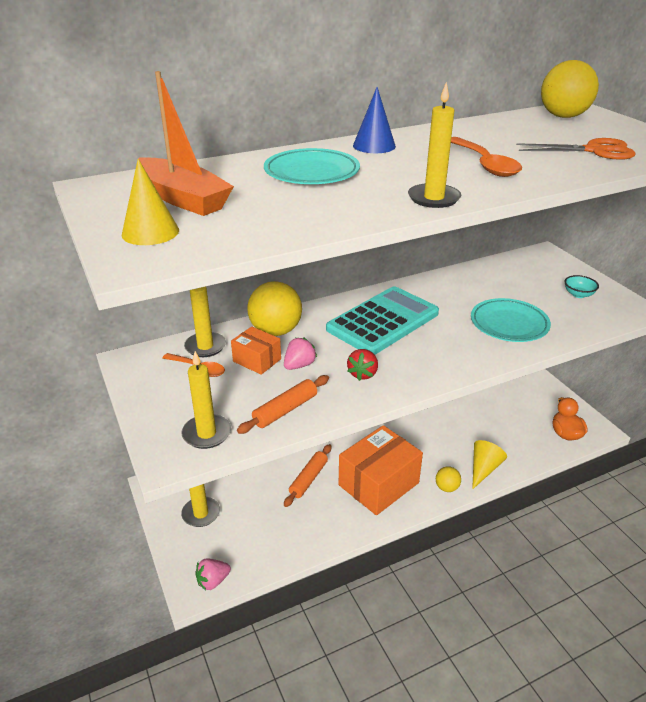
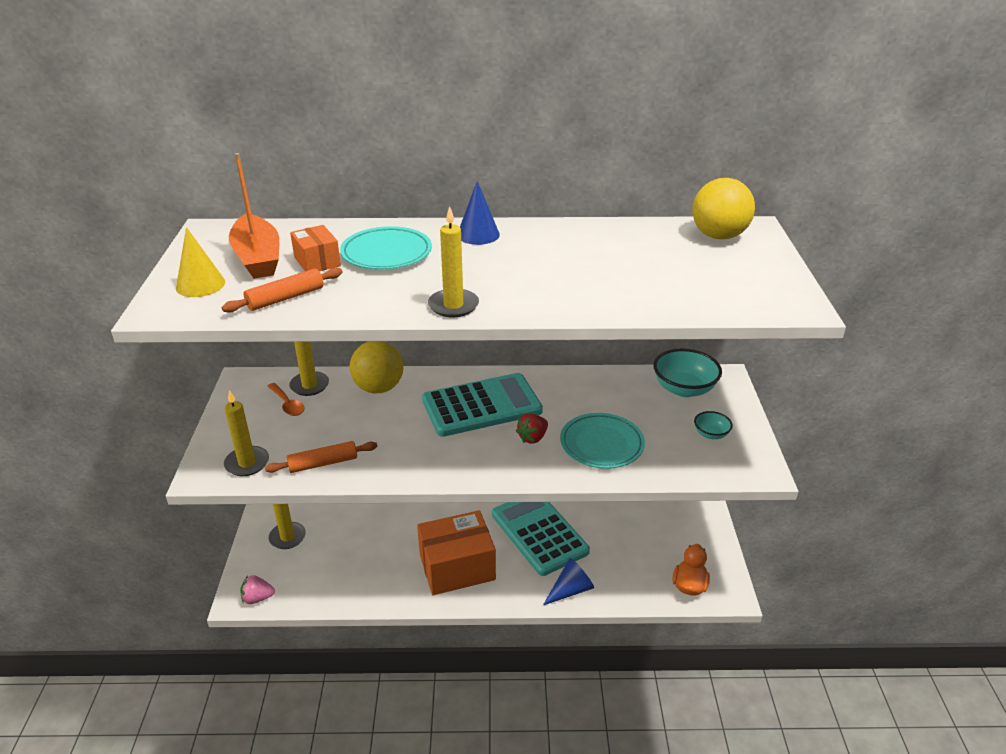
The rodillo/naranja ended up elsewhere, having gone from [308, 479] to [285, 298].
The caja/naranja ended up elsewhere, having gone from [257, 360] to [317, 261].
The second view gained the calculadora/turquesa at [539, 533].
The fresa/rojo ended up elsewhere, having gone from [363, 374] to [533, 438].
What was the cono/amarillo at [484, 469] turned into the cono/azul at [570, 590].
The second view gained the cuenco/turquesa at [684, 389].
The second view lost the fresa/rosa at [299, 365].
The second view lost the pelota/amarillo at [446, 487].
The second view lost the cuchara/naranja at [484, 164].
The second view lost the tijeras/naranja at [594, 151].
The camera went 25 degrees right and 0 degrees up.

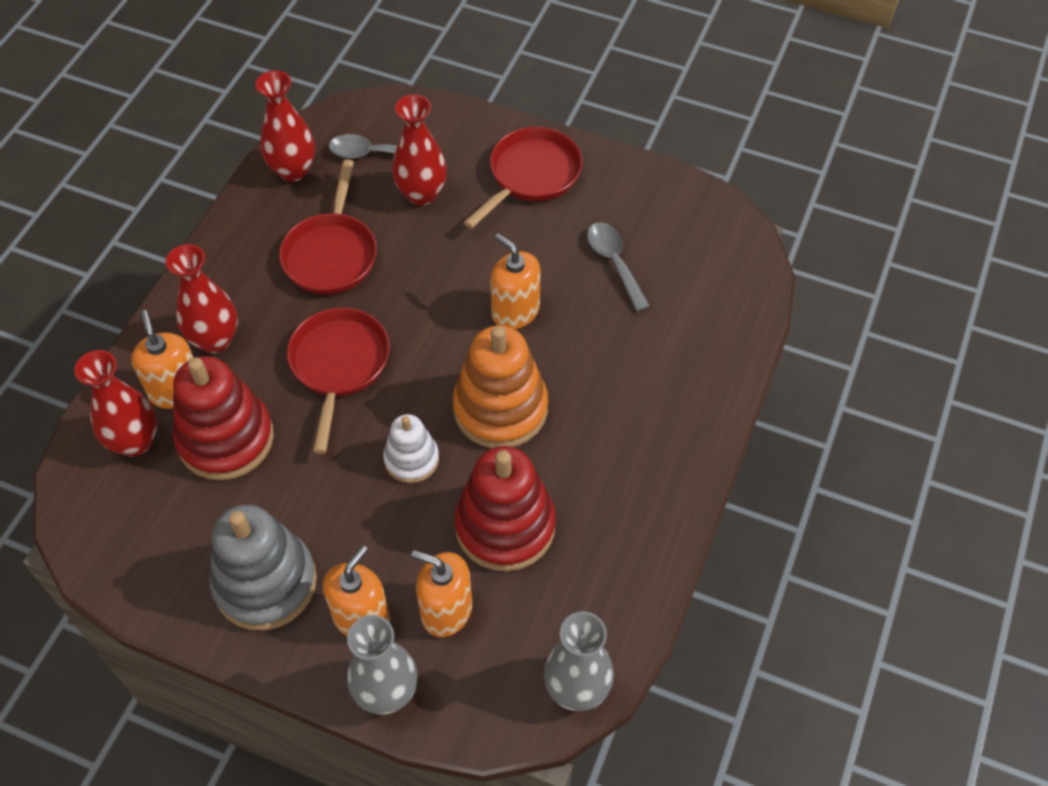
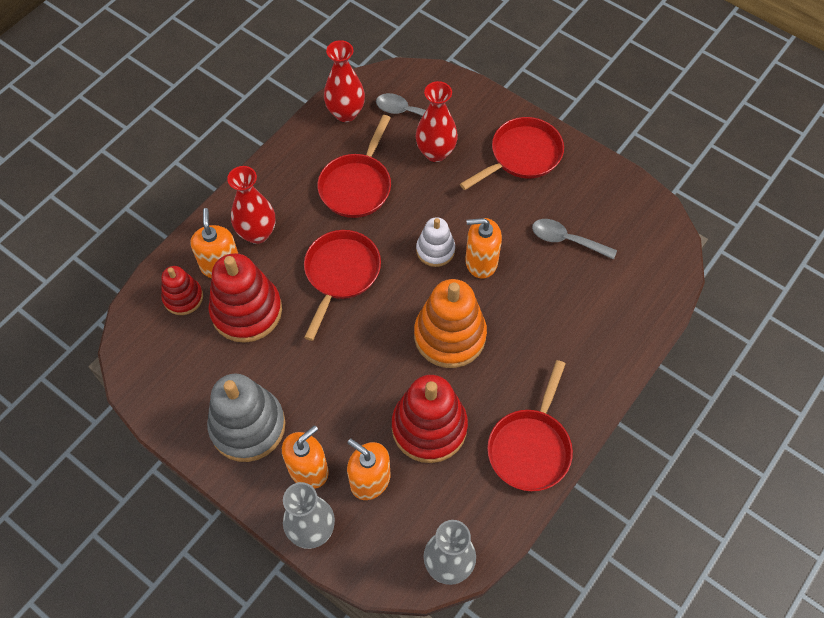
Where the florero/rojo stood at [135, 441], the juguete apilable/rojo came to stand at [183, 297].
The juguete apilable/blanco ended up elsewhere, having gone from [411, 459] to [435, 250].
The dispensador de jabón/naranja at [515, 311] ended up facing another way, 60 degrees counterclockwise from before.
The second view gained the sartén/rojo at [530, 447].
The cuchara/gris at [614, 263] ended up facing another way, 60 degrees counterclockwise from before.
The camera went 15 degrees right and 5 degrees up.

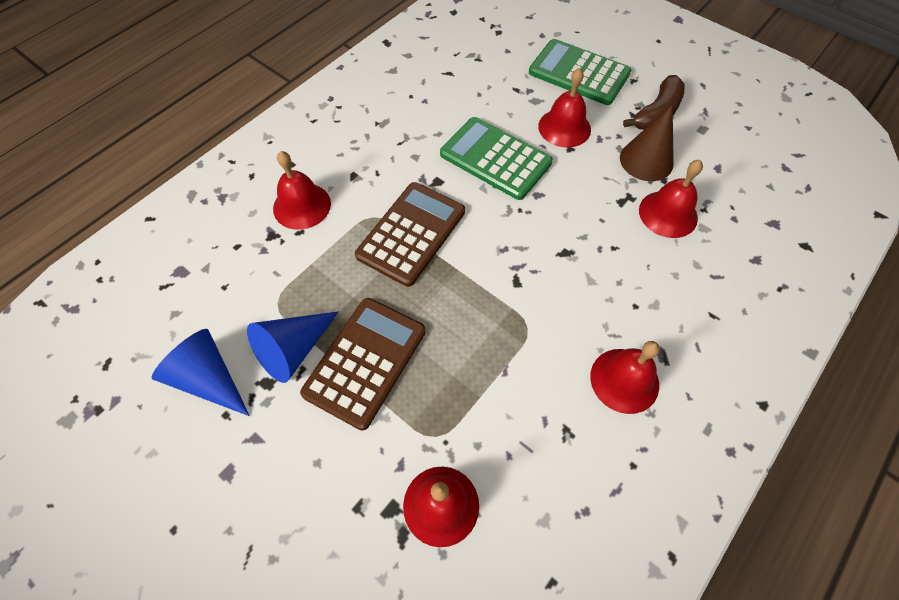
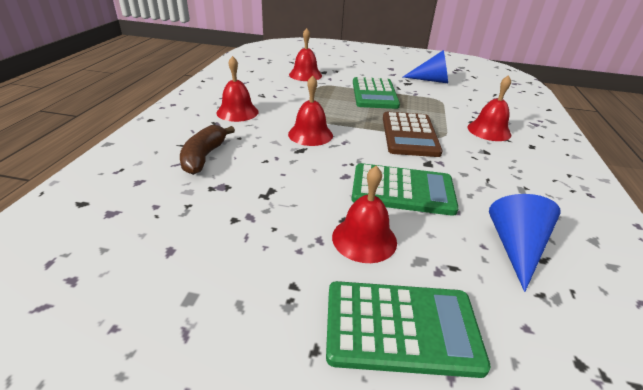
The plátano/marrón ended up elsewhere, having gone from [656, 113] to [204, 157].
The campana/rojo ended up elsewhere, having gone from [668, 214] to [310, 134].
What was the calculadora/marrón at [365, 362] turned into the calculadora/verde at [374, 94].
The cono/azul ended up elsewhere, having gone from [294, 350] to [515, 247].
The second view lost the cono/marrón at [646, 160].
The camera went 150 degrees right and 25 degrees down.

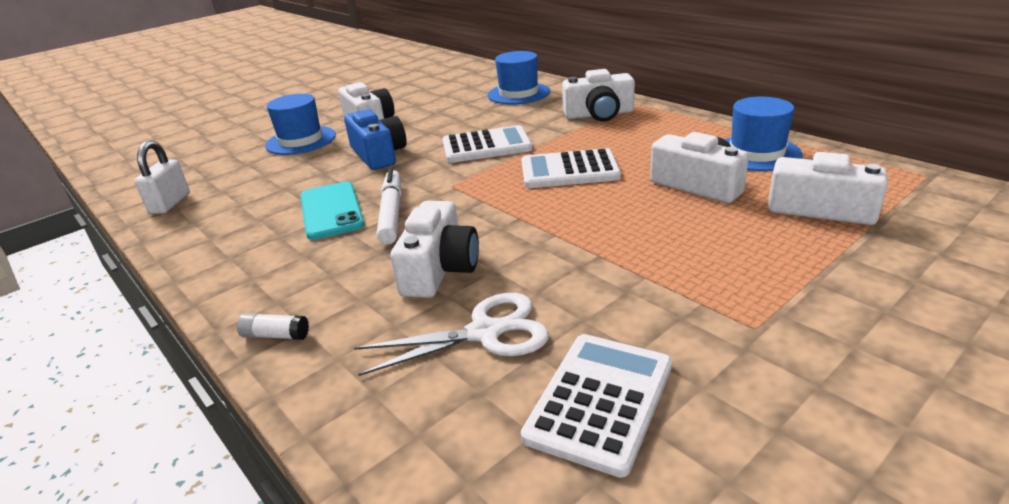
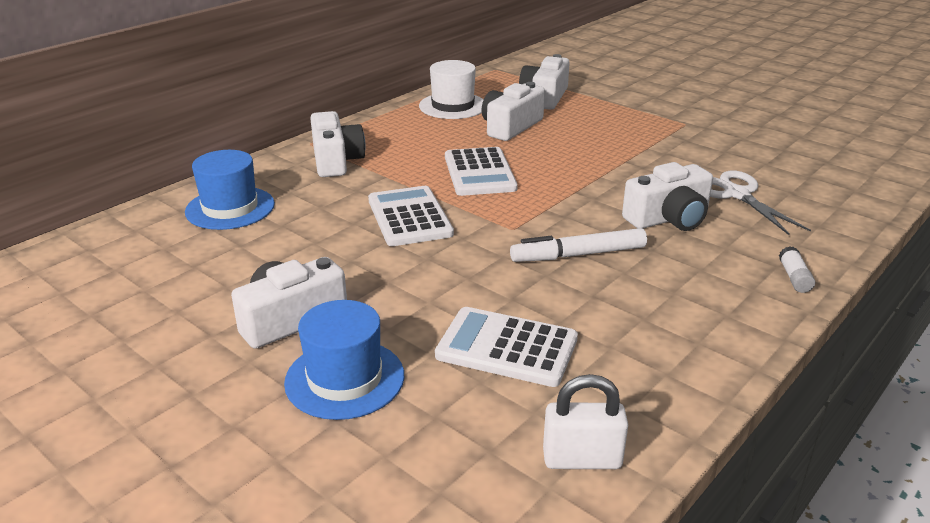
What was the sombrero/azul at [756, 153] turned into the sombrero/blanco at [453, 106].
The calculadora/blanco ended up elsewhere, having gone from [600, 401] to [507, 347].
The cámara/blanco at [439, 269] ended up facing another way, 150 degrees clockwise from before.
The second view lost the móvil/turquesa at [331, 211].
The second view lost the cámara/azul at [378, 154].
The camera went 100 degrees left and 0 degrees up.

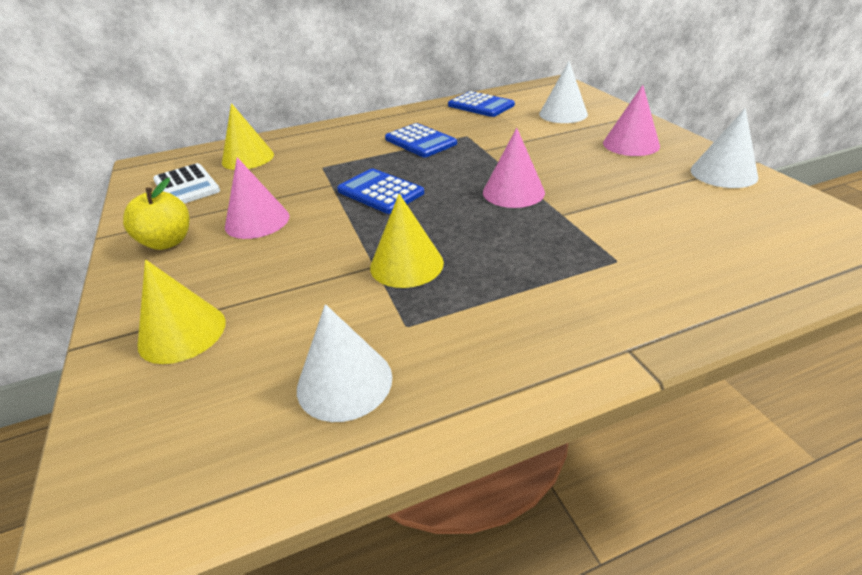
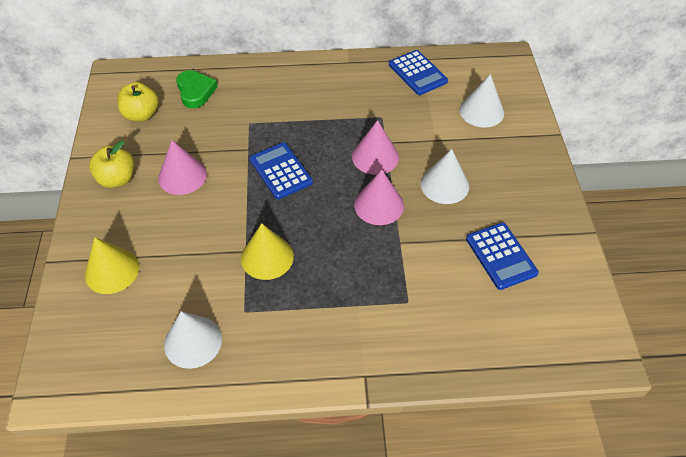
Where the calculadora/blanco stood at [186, 186], the manzana/amarillo came to stand at [141, 115].
Where the cono/amarillo stood at [248, 158], the corazón/verde came to stand at [195, 91].
The cono/rosa ended up elsewhere, having gone from [631, 144] to [375, 156].
The cono/blanco ended up elsewhere, having gone from [723, 173] to [444, 185].
The calculadora/azul ended up elsewhere, having gone from [420, 141] to [501, 256].
The camera went 15 degrees right and 15 degrees up.

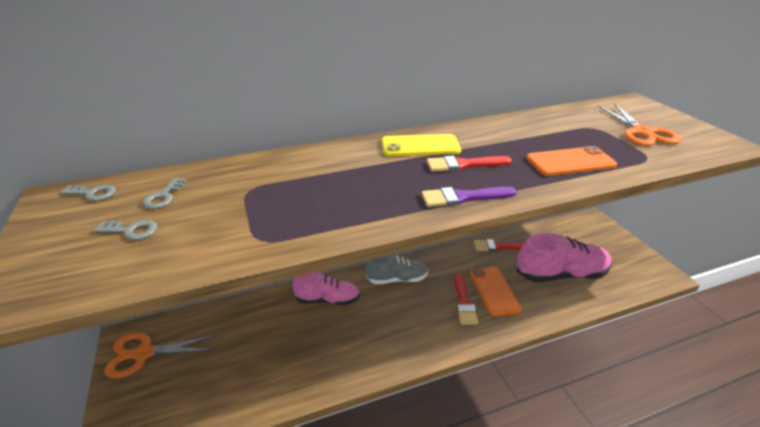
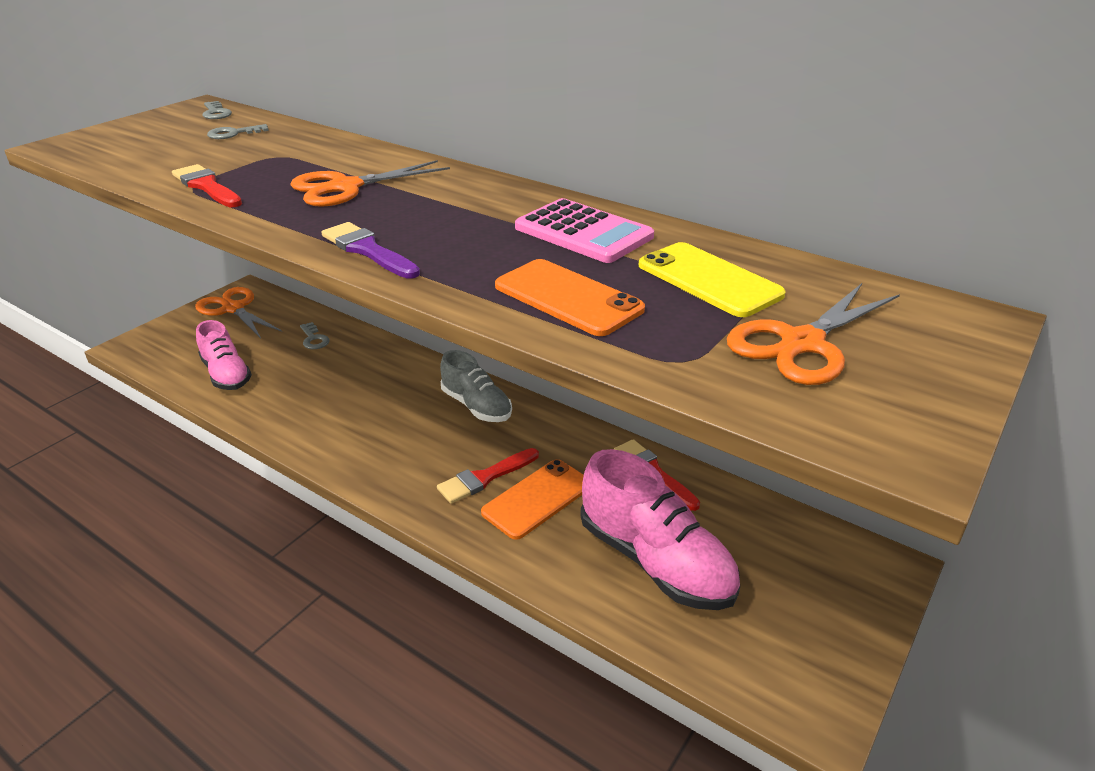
The pincel/rojo ended up elsewhere, having gone from [464, 165] to [206, 186].
The zapato/rosa ended up elsewhere, having gone from [328, 299] to [226, 374].
The second view gained the tijeras/naranja at [346, 187].
The llave/gris ended up elsewhere, having gone from [131, 230] to [314, 339].
The second view gained the calculadora/rosa at [583, 232].
The móvil/amarillo ended up elsewhere, having gone from [420, 146] to [709, 280].
The camera went 55 degrees right and 0 degrees up.

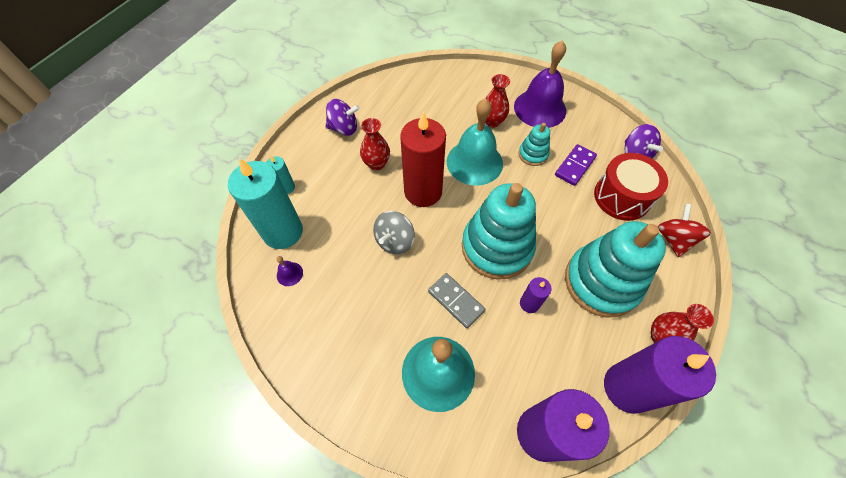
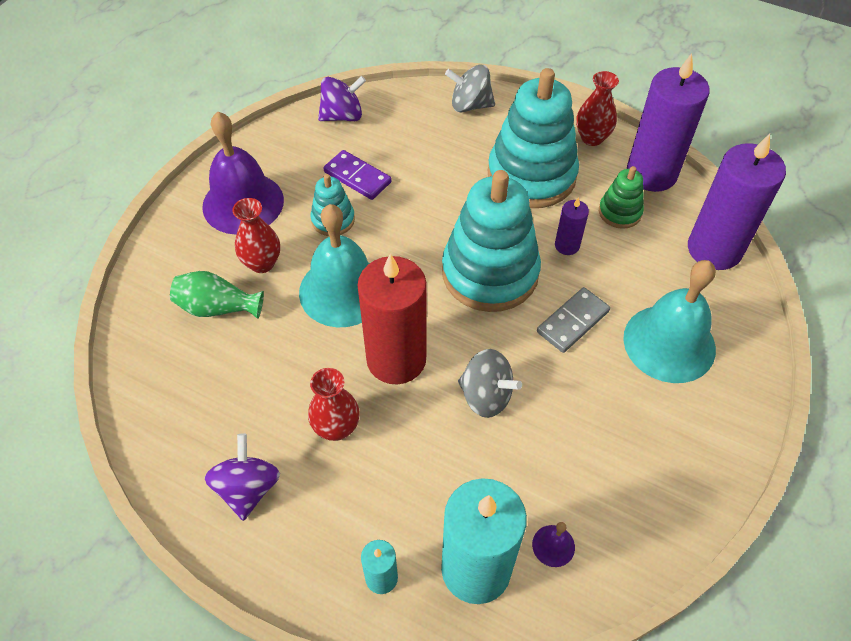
The second view gained the florero/verde at [217, 307].
What was the peonza/rojo at [673, 239] turned into the peonza/gris at [470, 105].
The second view gained the juguete apilable/verde at [620, 212].
The second view lost the tambor/rojo at [621, 197].
The camera went 90 degrees left and 5 degrees down.

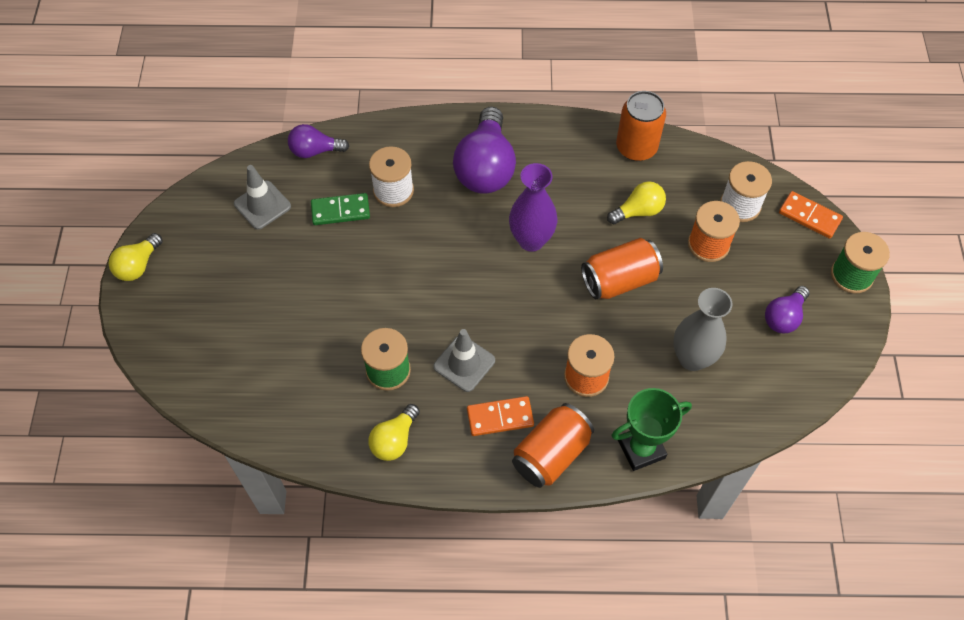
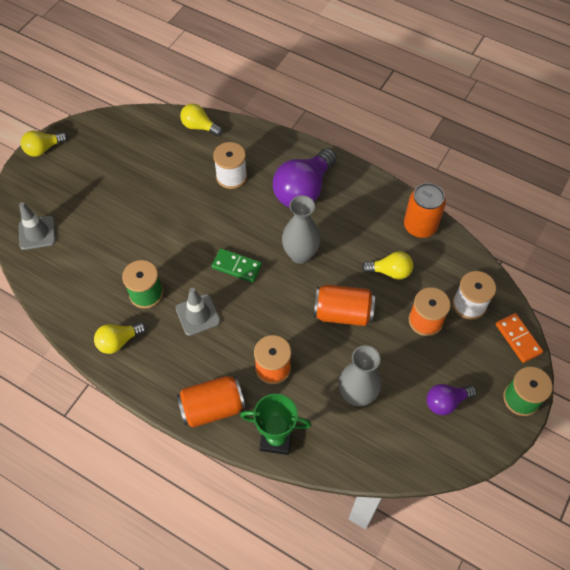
The cono de tráfico/gris ended up elsewhere, having gone from [262, 205] to [37, 233].
What was the bombilla/morado at [315, 151] turned into the bombilla/amarillo at [199, 126].
The ficha de dominó/verde ended up elsewhere, having gone from [340, 211] to [236, 266].
What was the florero/morado at [531, 240] turned into the florero/gris at [300, 254].
The second view lost the ficha de dominó/naranja at [500, 417].
The camera went 30 degrees right and 0 degrees up.

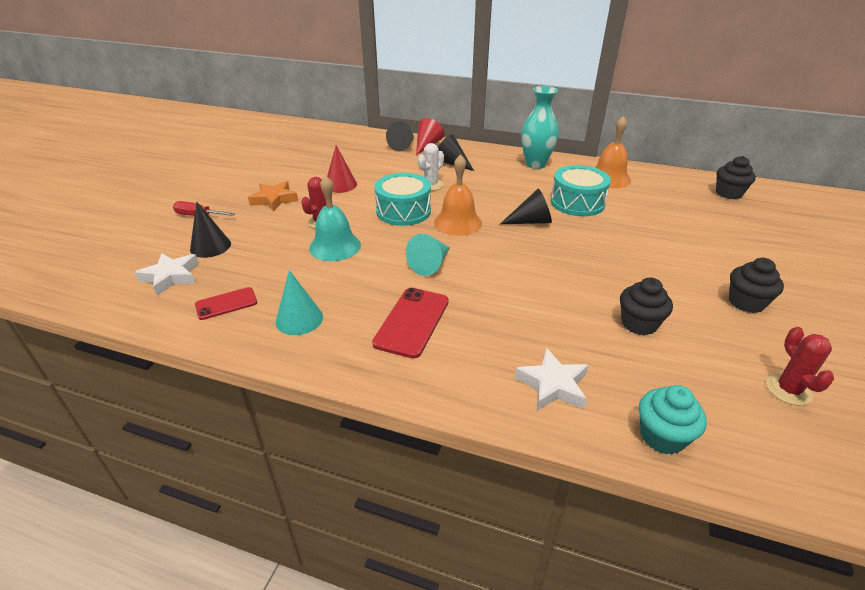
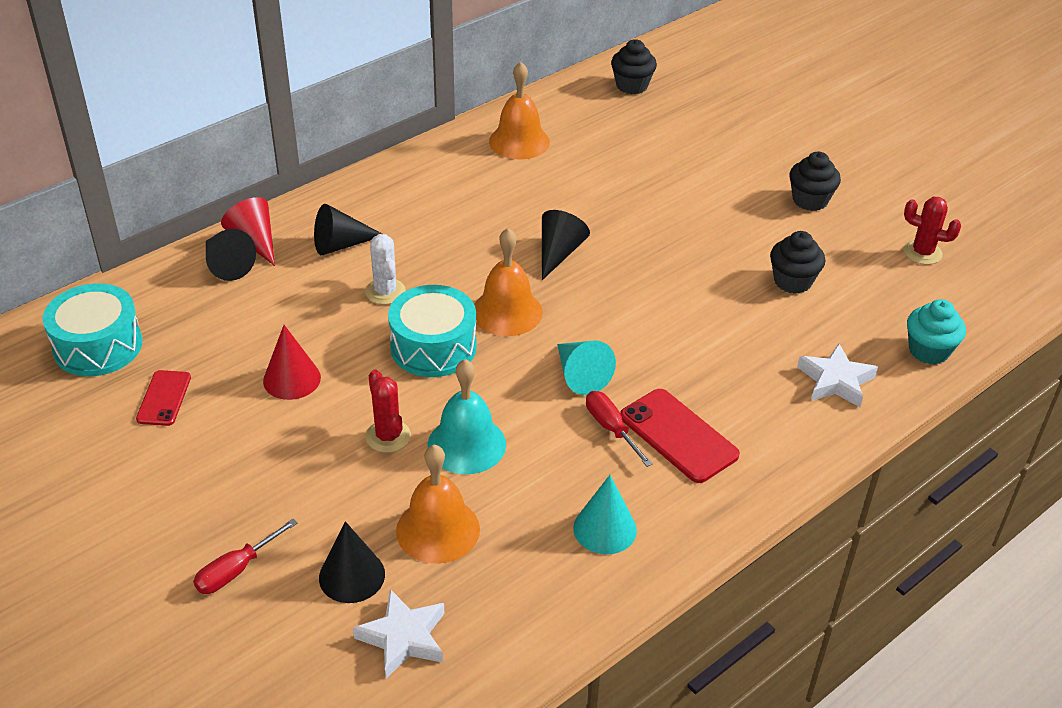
The tambor/turquesa ended up elsewhere, having gone from [577, 203] to [98, 346].
The móvil/rojo ended up elsewhere, having gone from [226, 304] to [164, 398].
The second view gained the campana/naranja at [438, 530].
The second view gained the destornillador/rojo at [611, 428].
The second view lost the estrella/naranja at [274, 199].
The second view lost the florero/turquesa at [535, 164].
The camera went 60 degrees left and 5 degrees up.

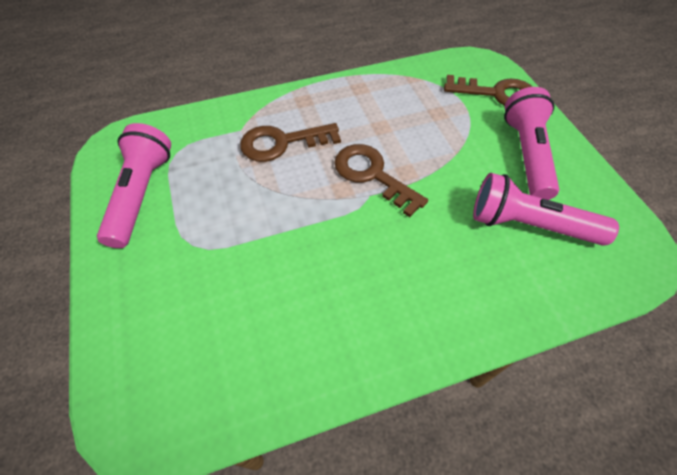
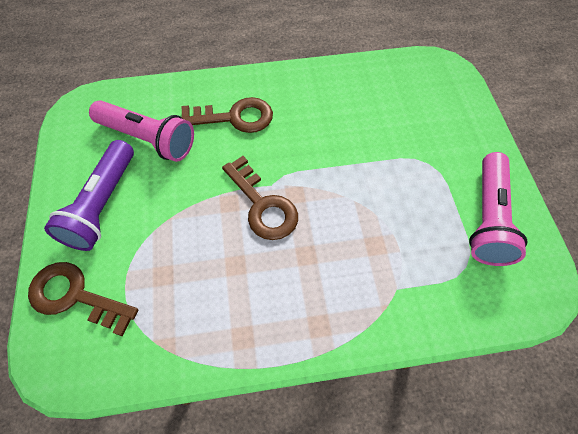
What was the lámpara de mano/rosa at [526, 155] turned into the lámpara de mano/morado at [102, 204].
The llave/marrón ended up elsewhere, having gone from [281, 143] to [235, 117].
The camera went 170 degrees left and 5 degrees up.

